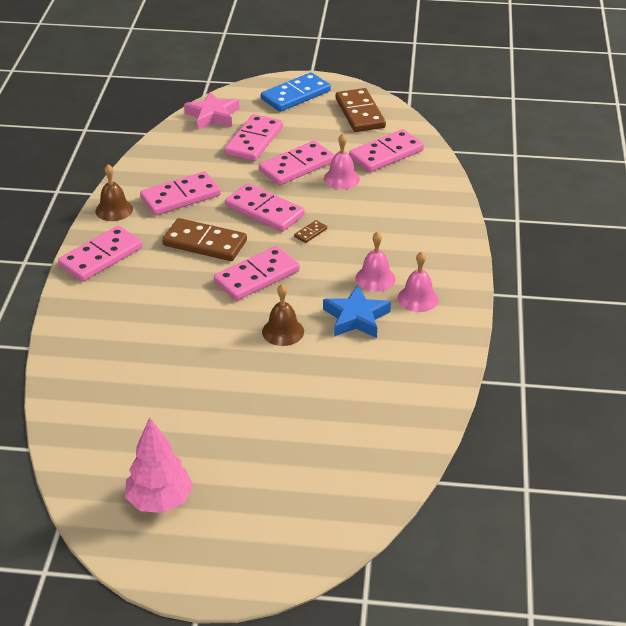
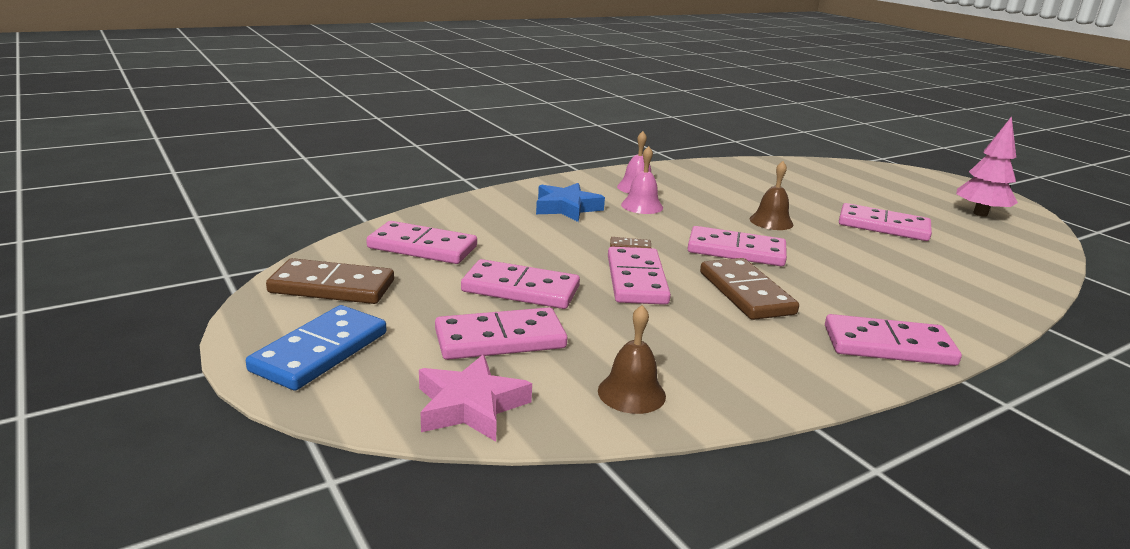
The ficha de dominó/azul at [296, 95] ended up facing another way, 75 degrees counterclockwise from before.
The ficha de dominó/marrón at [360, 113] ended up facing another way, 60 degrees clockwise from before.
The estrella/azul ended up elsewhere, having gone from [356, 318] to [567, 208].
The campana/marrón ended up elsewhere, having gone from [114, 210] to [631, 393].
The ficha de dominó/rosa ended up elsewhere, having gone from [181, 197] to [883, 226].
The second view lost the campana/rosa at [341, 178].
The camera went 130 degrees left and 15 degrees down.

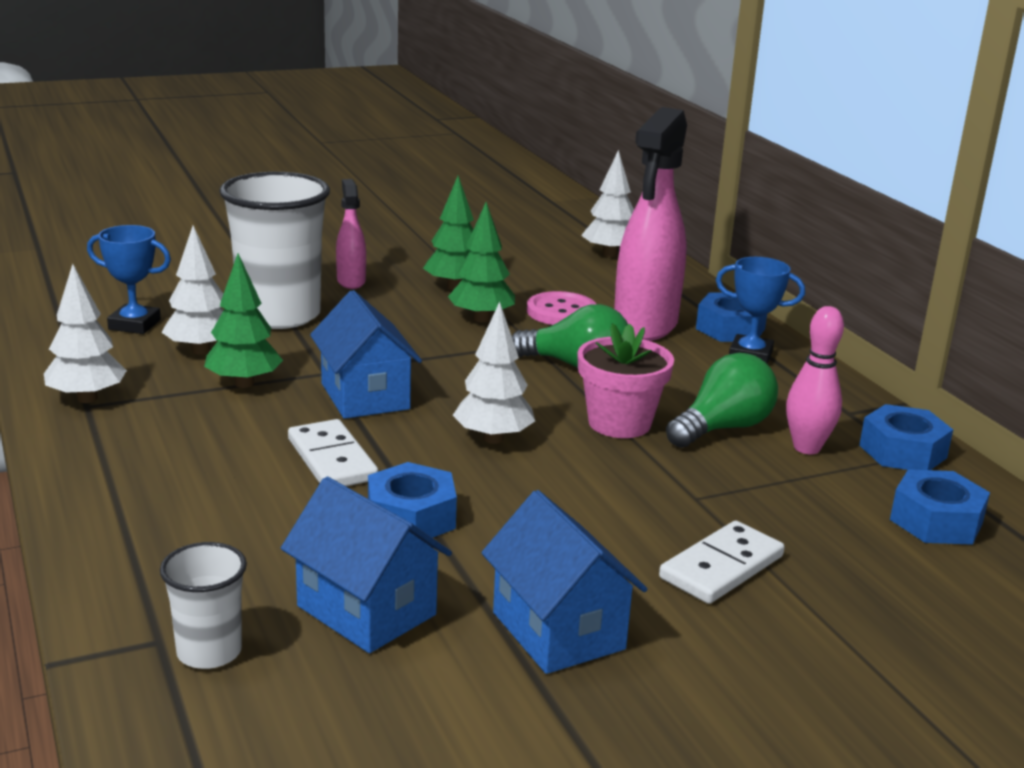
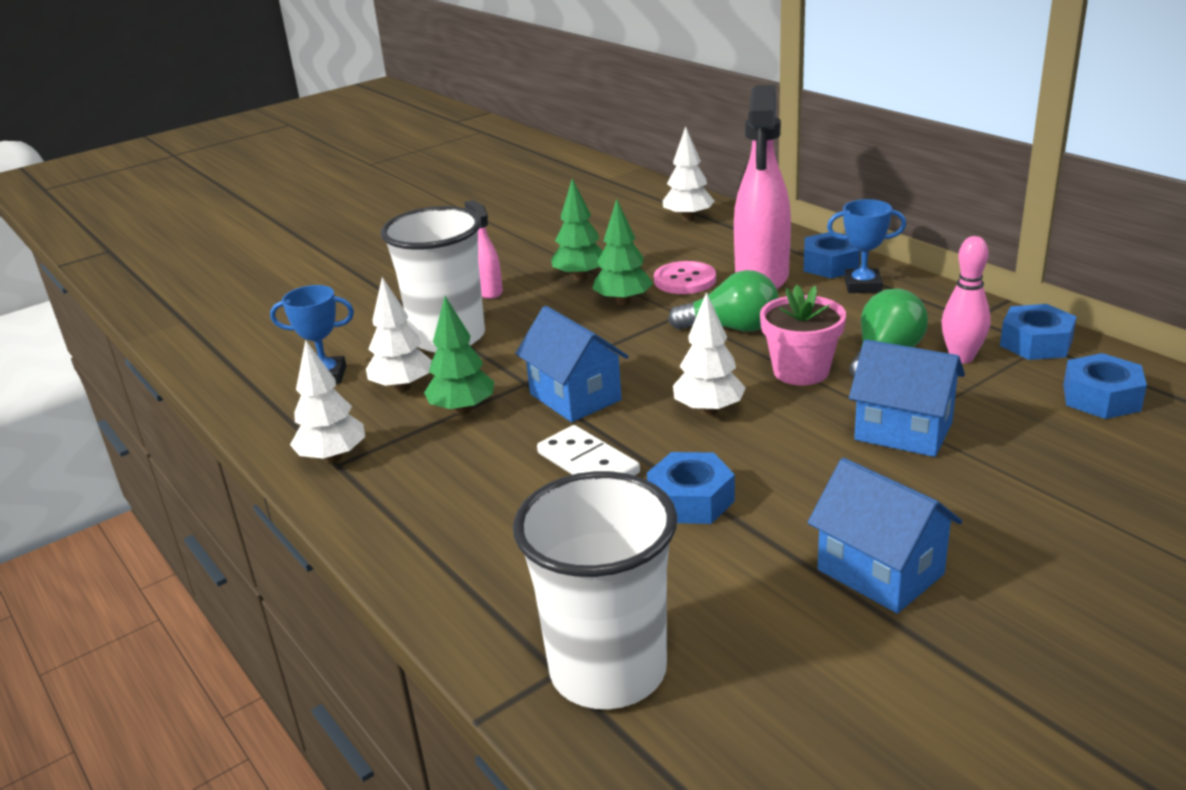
The size of the vaso/blanco at [209, 652] changed by a factor of 2.02.
The casa/azul ended up elsewhere, having gone from [366, 610] to [903, 431].
The second view lost the ficha de dominó/blanco at [721, 567].
The camera went 10 degrees left and 5 degrees up.

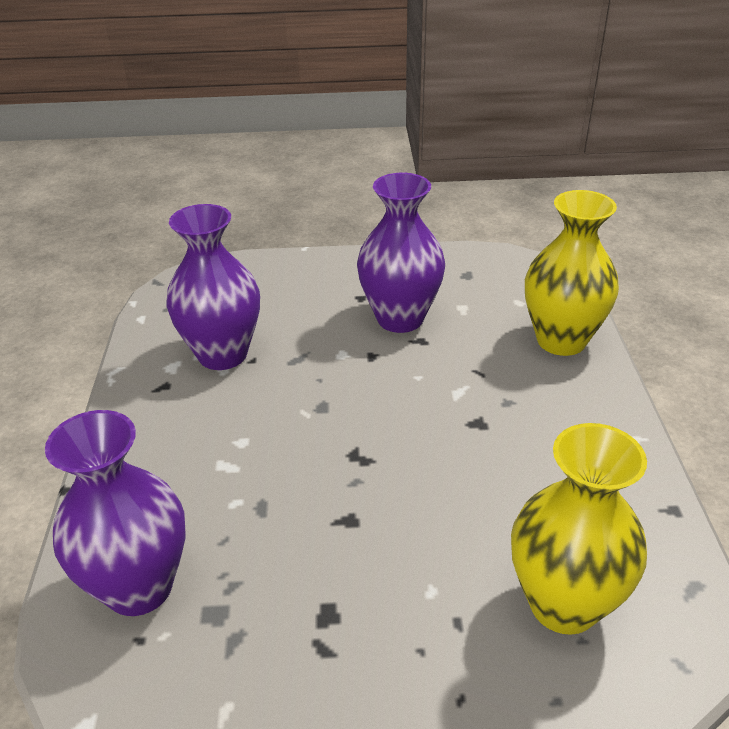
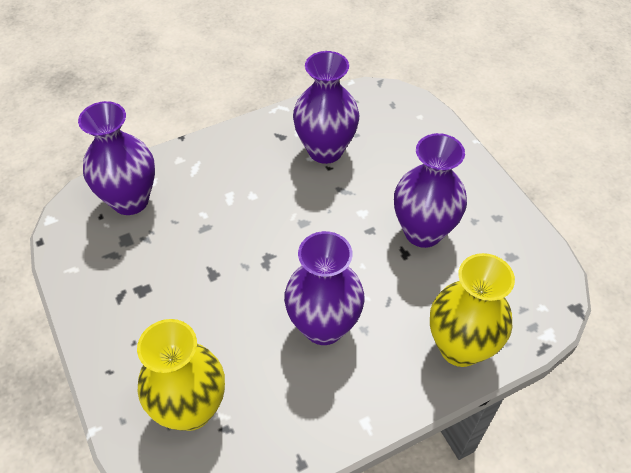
The second view gained the florero/morado at [323, 326].
The camera went 65 degrees right and 15 degrees up.

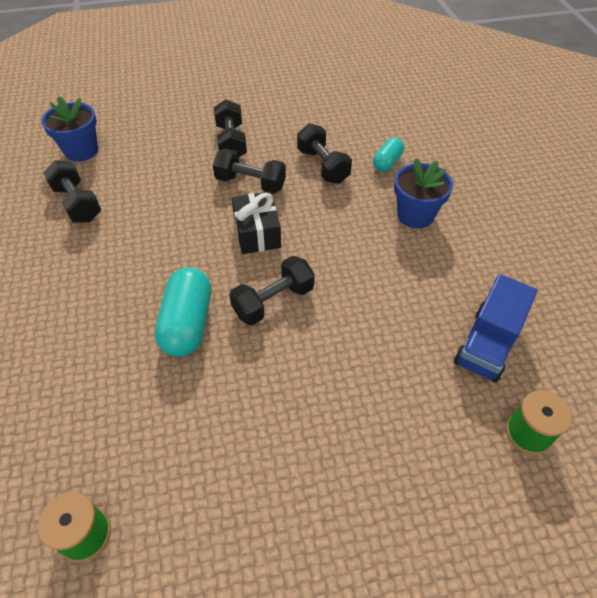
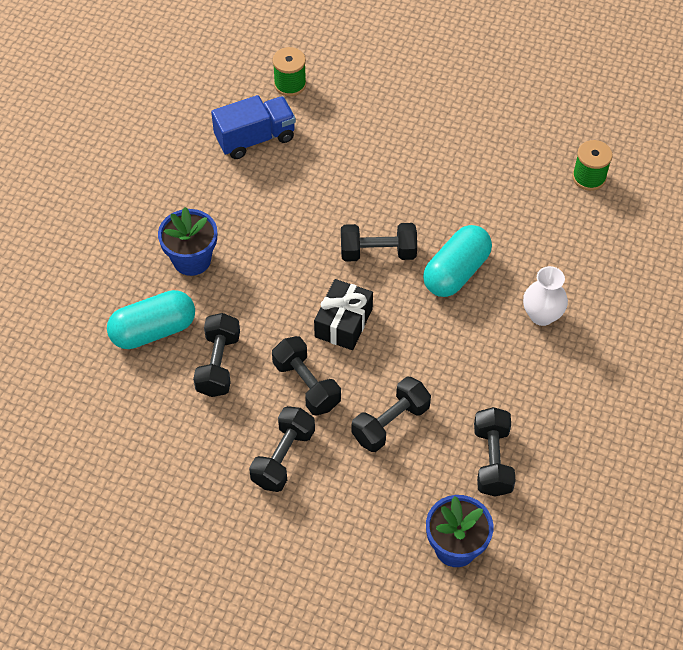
The size of the cápsula/turquesa at [387, 163] changed by a factor of 1.70.
The second view gained the mancuerna/negro at [390, 423].
The second view gained the florero/blanco at [542, 315].
The camera went 145 degrees left and 5 degrees up.

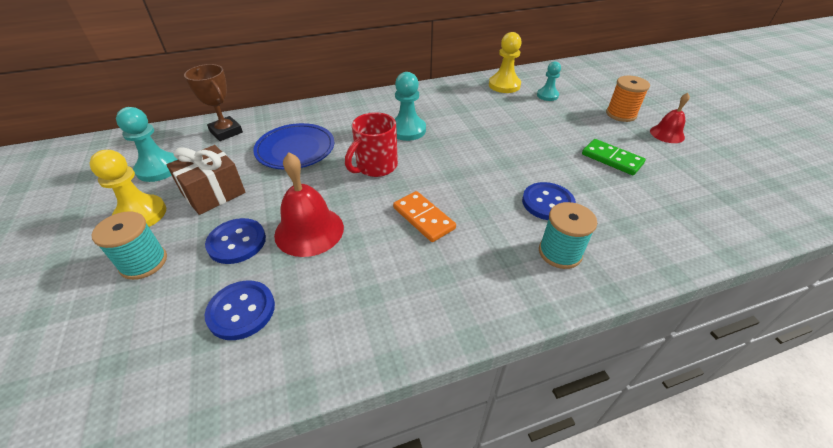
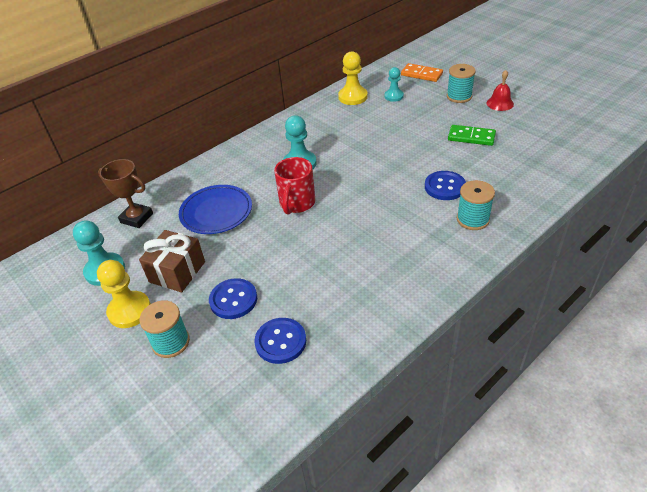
The ficha de dominó/naranja ended up elsewhere, having gone from [424, 218] to [421, 74].
What was the carrete/naranja at [621, 114] turned into the carrete/turquesa at [459, 96].
The second view lost the campana/rojo at [309, 231].
The camera went 20 degrees left and 0 degrees up.

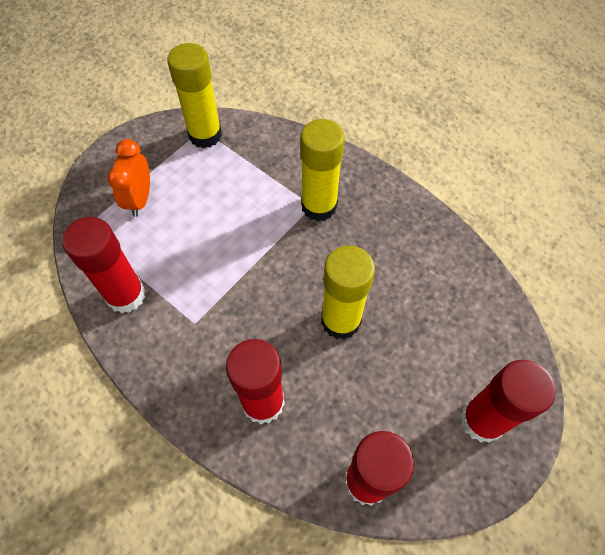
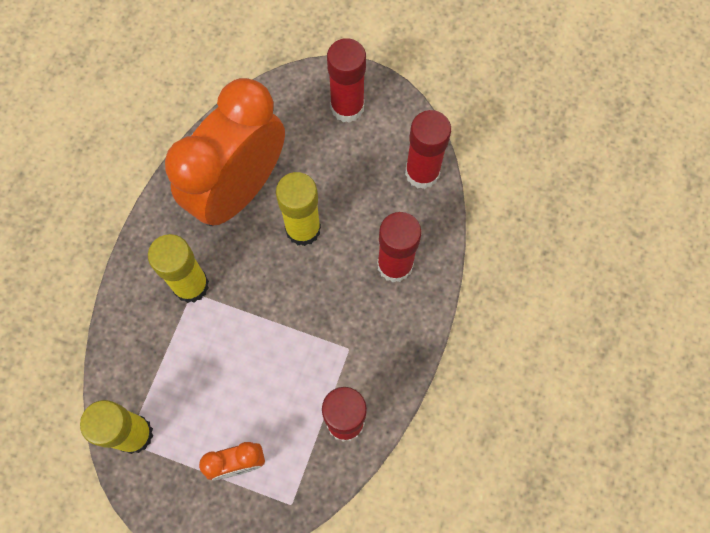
The second view gained the despertador/naranja at [238, 189].
The camera went 110 degrees left and 10 degrees up.

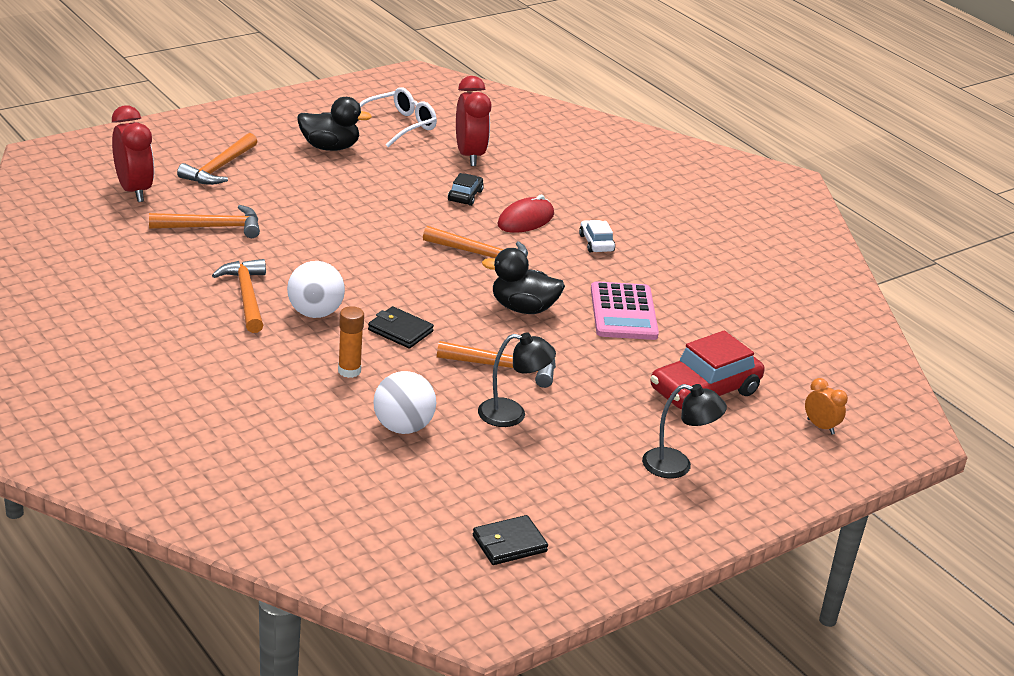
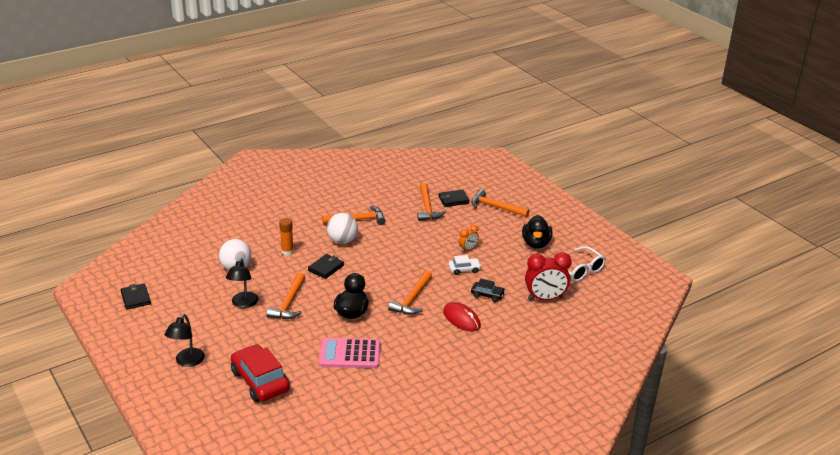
The second view gained the cartera/negro at [453, 200].
The coche/blanco ended up elsewhere, having gone from [596, 243] to [464, 269].
The despertador/naranja ended up elsewhere, having gone from [820, 426] to [468, 249].
The second view lost the despertador/rojo at [134, 190].
The camera went 95 degrees right and 0 degrees up.

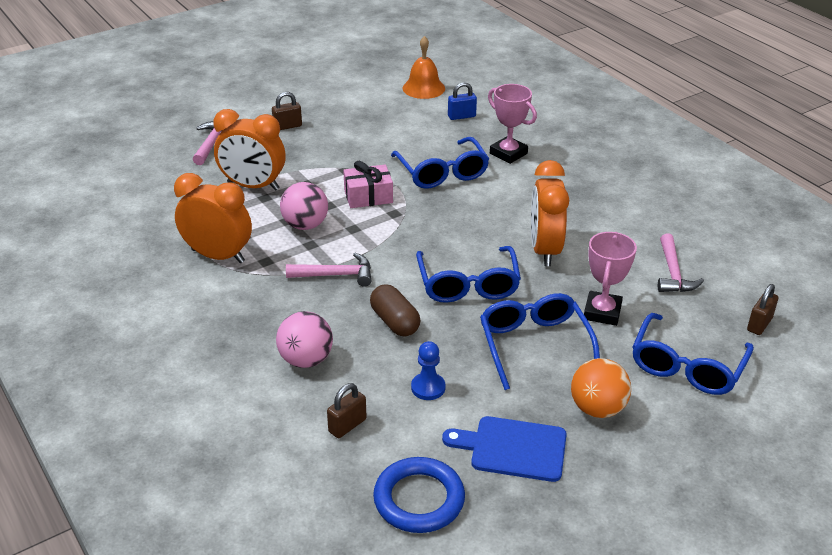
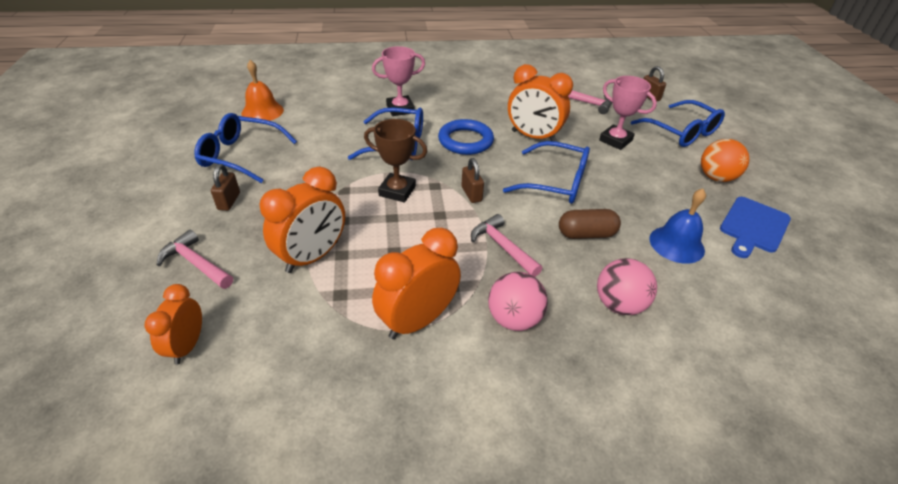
The second view gained the despertador/naranja at [187, 346].
The gafas/azul ended up elsewhere, having gone from [534, 345] to [241, 155].
Where the regalo/rosa stood at [368, 196], the trofeo/marrón came to stand at [397, 191].
The anillo/azul ended up elsewhere, having gone from [419, 499] to [465, 141].
The candado/marrón ended up elsewhere, having gone from [347, 425] to [471, 194].
The martillo/rosa at [336, 275] ended up facing another way, 60 degrees counterclockwise from before.
The pelota/rosa ended up elsewhere, having gone from [305, 225] to [514, 319].
Where the peón/azul stood at [428, 388], the campana/azul came to stand at [676, 244].
The second view lost the candado/azul at [461, 116].
The camera went 65 degrees left and 5 degrees up.

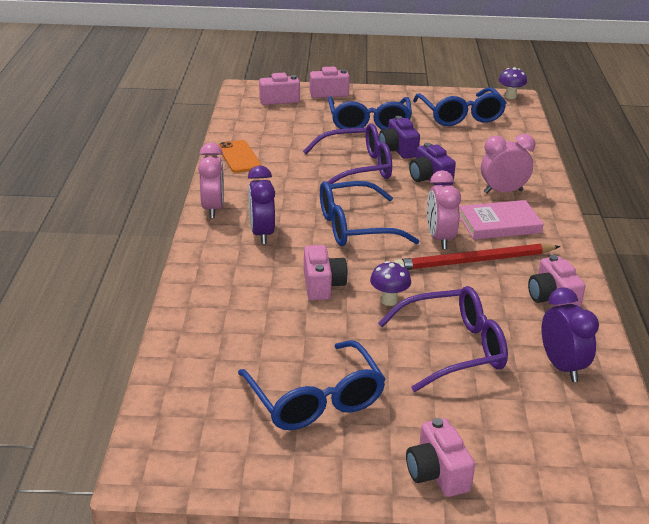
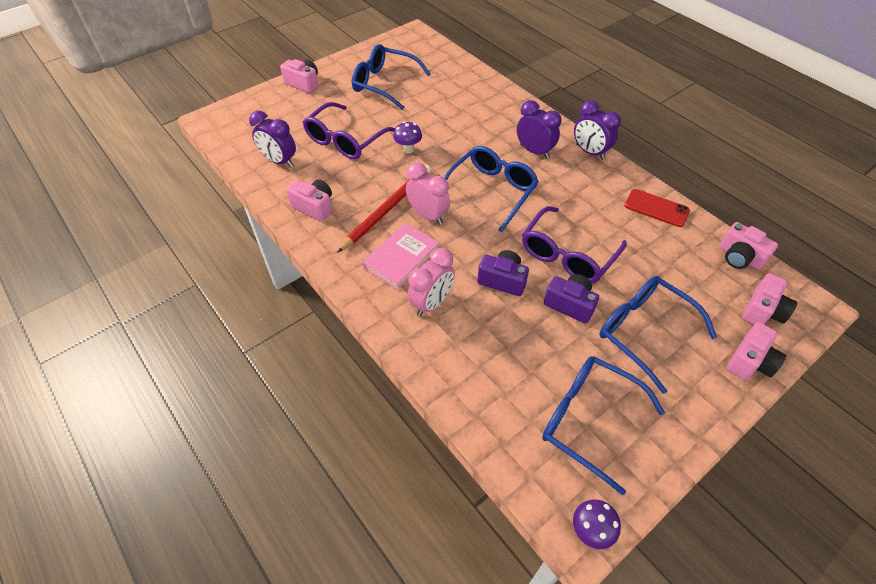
What was the despertador/rosa at [213, 209] turned into the despertador/morado at [590, 152].
What was the móvil/naranja at [239, 157] turned into the móvil/rojo at [656, 208].
The cámara/rosa ended up elsewhere, having gone from [322, 285] to [739, 257].
The camera went 140 degrees right and 20 degrees up.

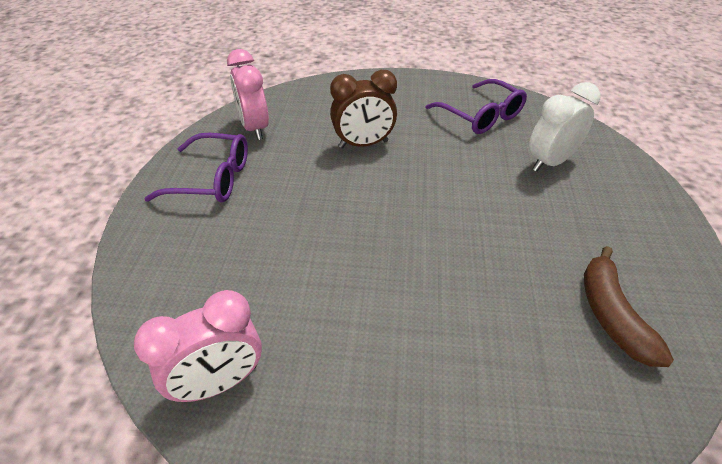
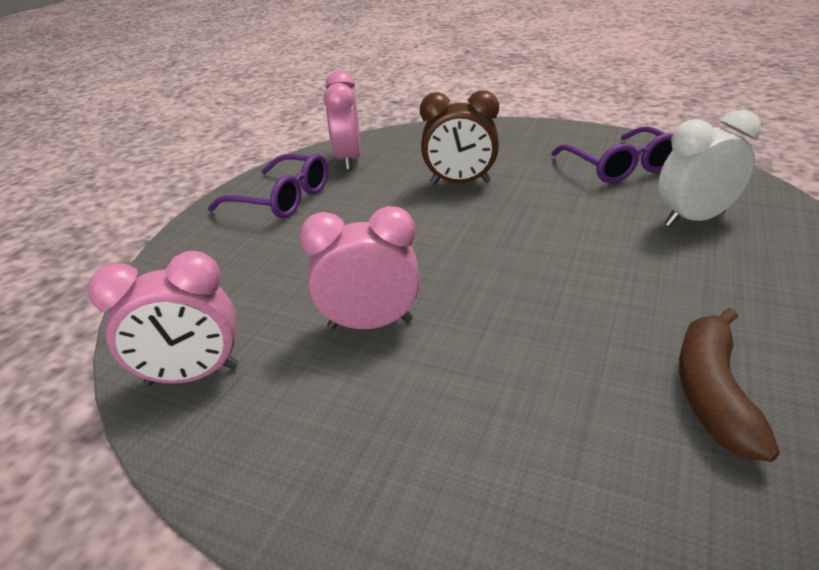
The second view gained the despertador/rosa at [370, 324].
The camera went 20 degrees right and 10 degrees down.

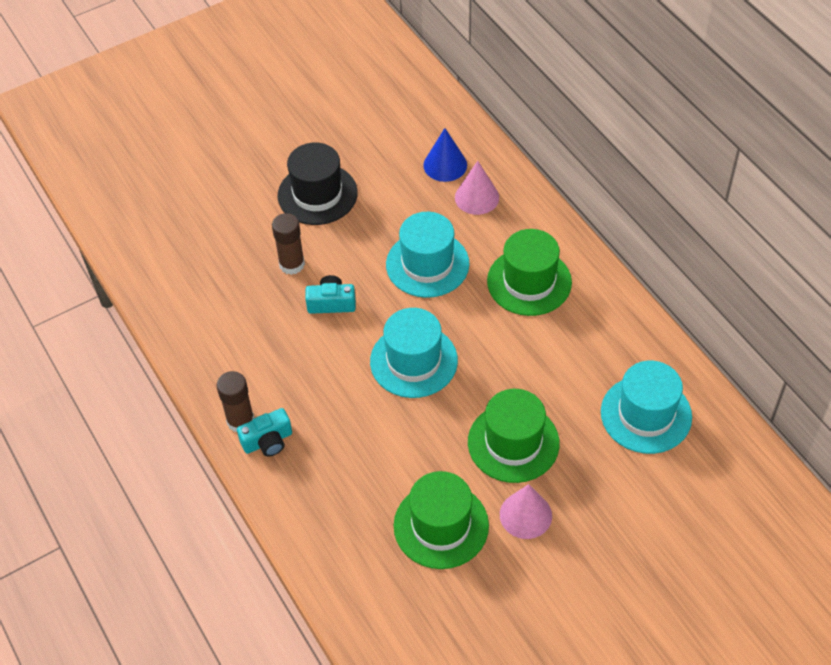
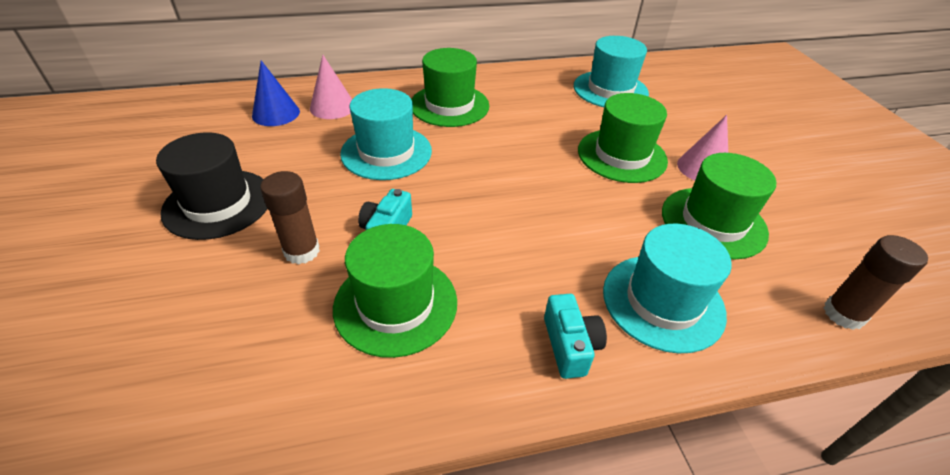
The second view gained the sombrero/verde at [395, 304].
The sombrero/turquesa ended up elsewhere, having gone from [414, 361] to [663, 302].
The barra de pegamento/marrón ended up elsewhere, having gone from [240, 421] to [843, 314].
The camera went 75 degrees left and 10 degrees down.

